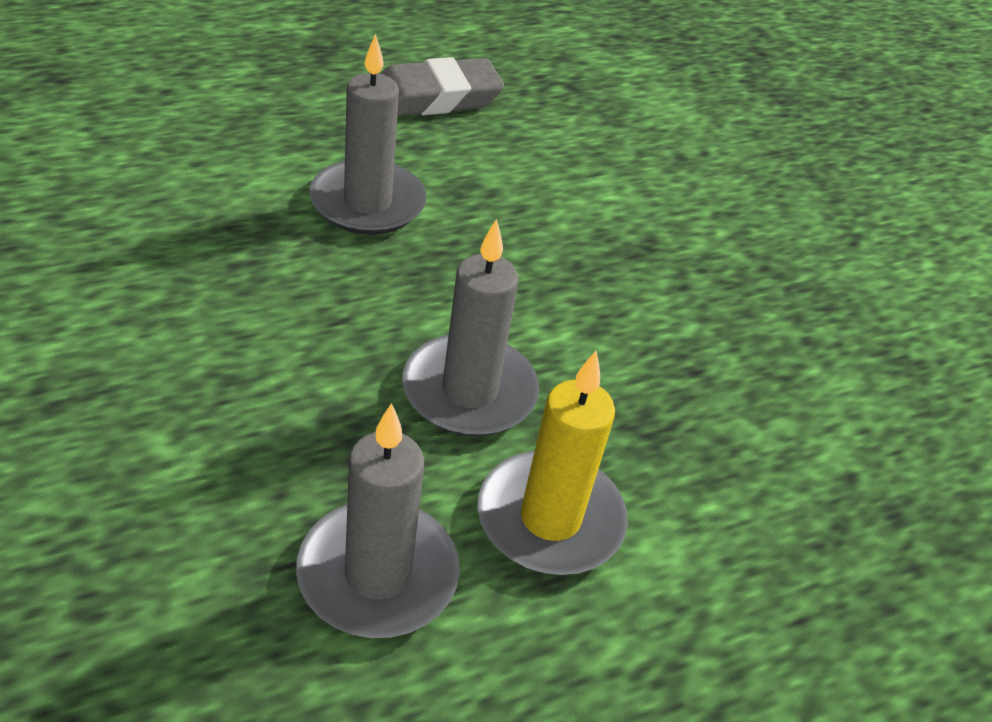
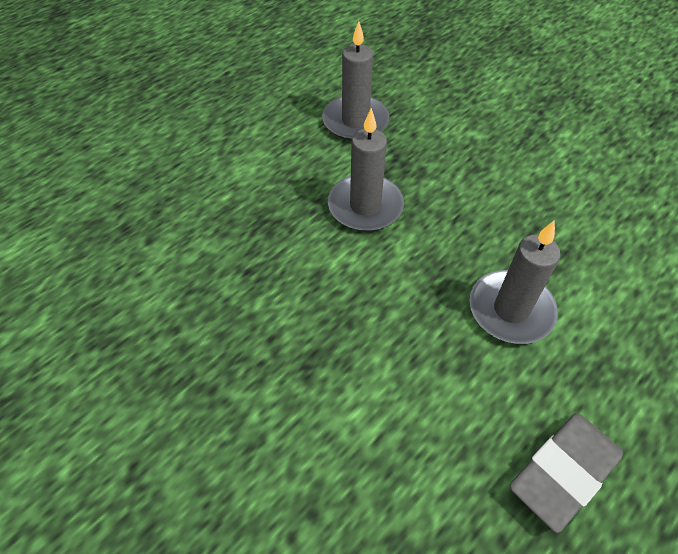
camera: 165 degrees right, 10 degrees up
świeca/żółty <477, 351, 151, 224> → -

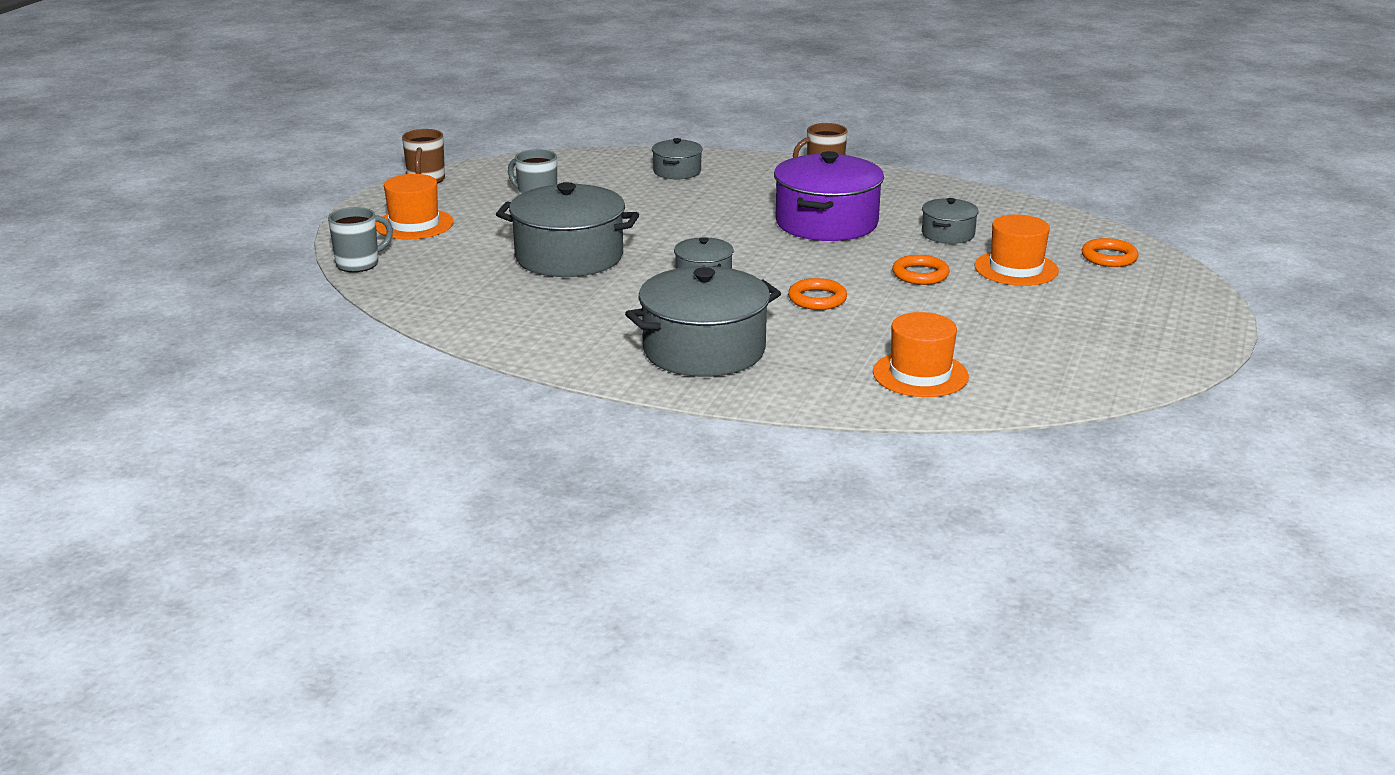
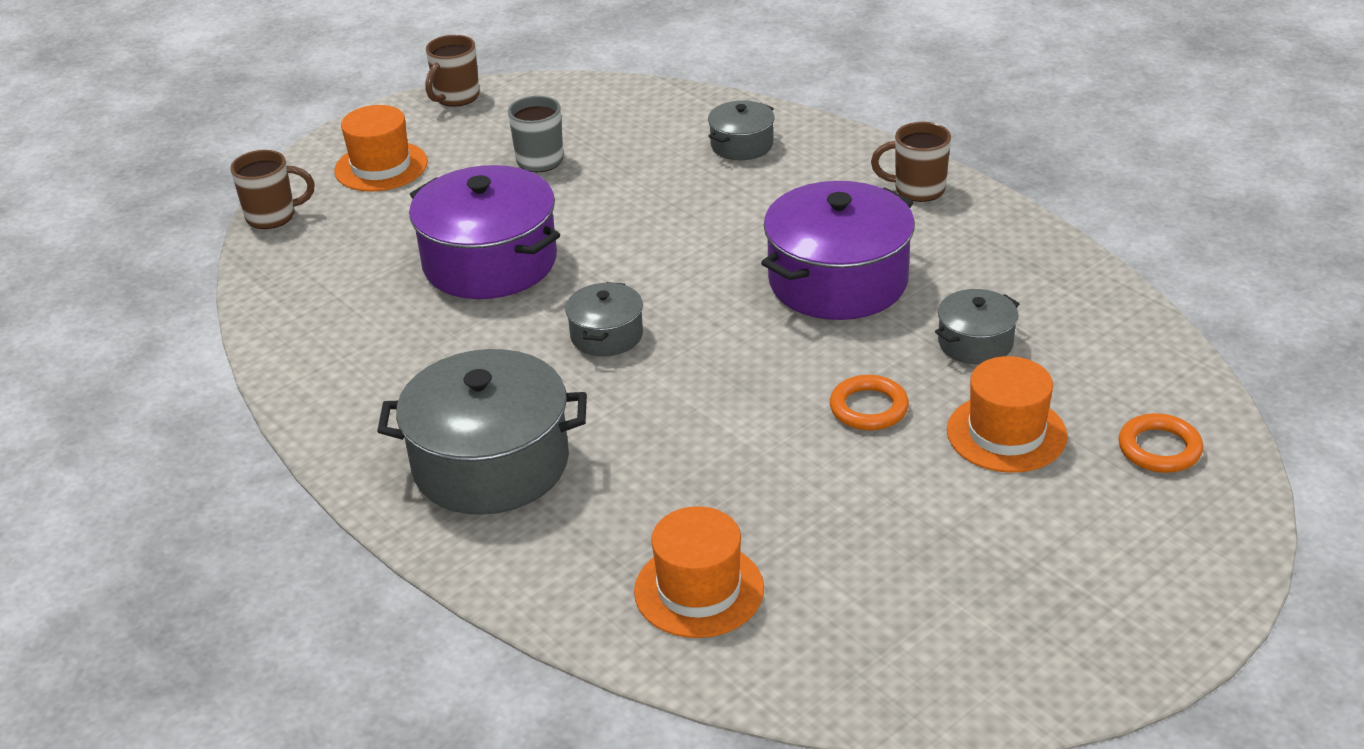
camera: 30 degrees right, 10 degrees up
pierścień/pomarańczowy <788, 278, 59, 32> → -
kubek/szary <328, 207, 65, 65> → kubek/brązowy <230, 150, 85, 79>
garnek/szary <496, 182, 143, 95> → garnek/fioletowy <409, 165, 151, 134>

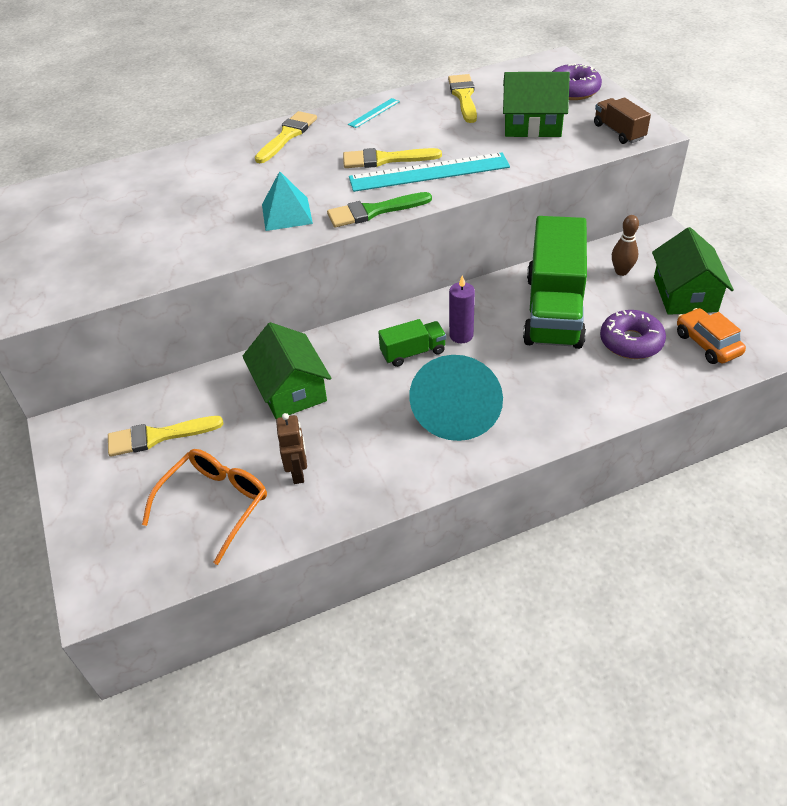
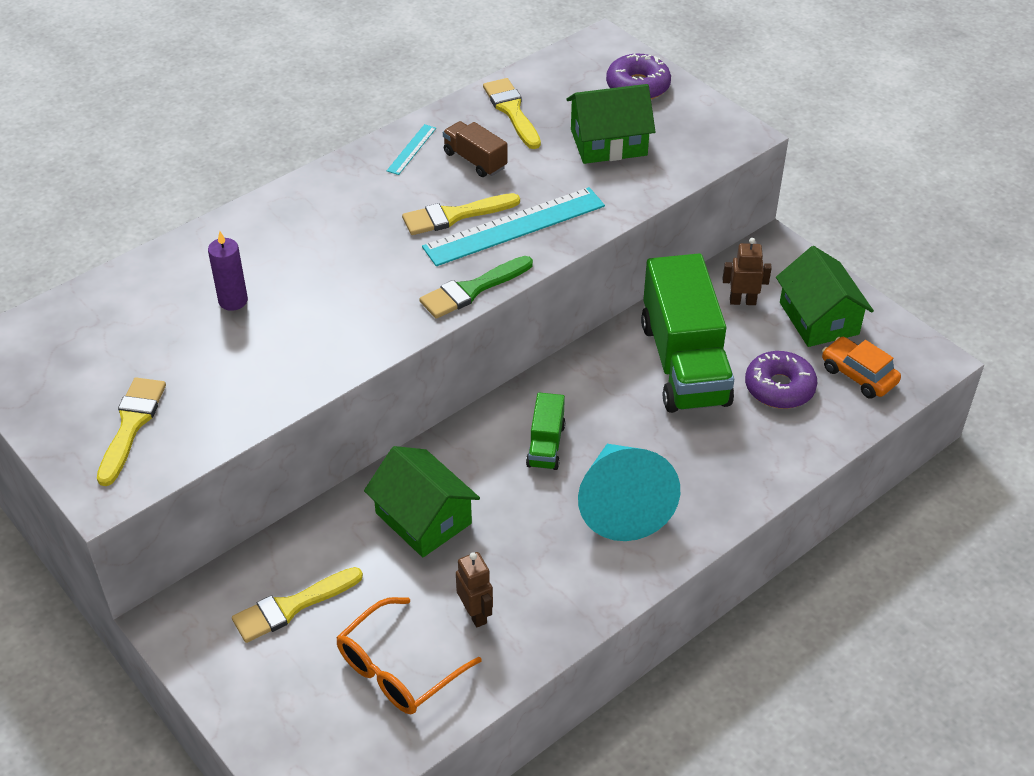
camera: 20 degrees left, 0 degrees up
piramida/turkusowy <262, 171, 51, 60> → -
pędzel/żółty <255, 111, 62, 52> → pędzel/żółty <97, 377, 69, 109>, moved
świeca/fioletowy <449, 275, 26, 68> → świeca/fioletowy <208, 231, 40, 80>, moved
ciężarówka/brązowy <594, 97, 57, 47> → ciężarówka/brązowy <443, 121, 65, 56>, moved
kręgiel/brązowy <612, 215, 27, 61> → robot/brązowy <723, 238, 49, 67>
okulary/pomarańczowy <142, 449, 125, 116> → okulary/pomarańczowy <336, 597, 146, 117>, 150 degrees counterclockwise
ciężarówka/zielony <378, 319, 68, 48> → ciężarówka/zielony <526, 392, 39, 78>, 135 degrees clockwise

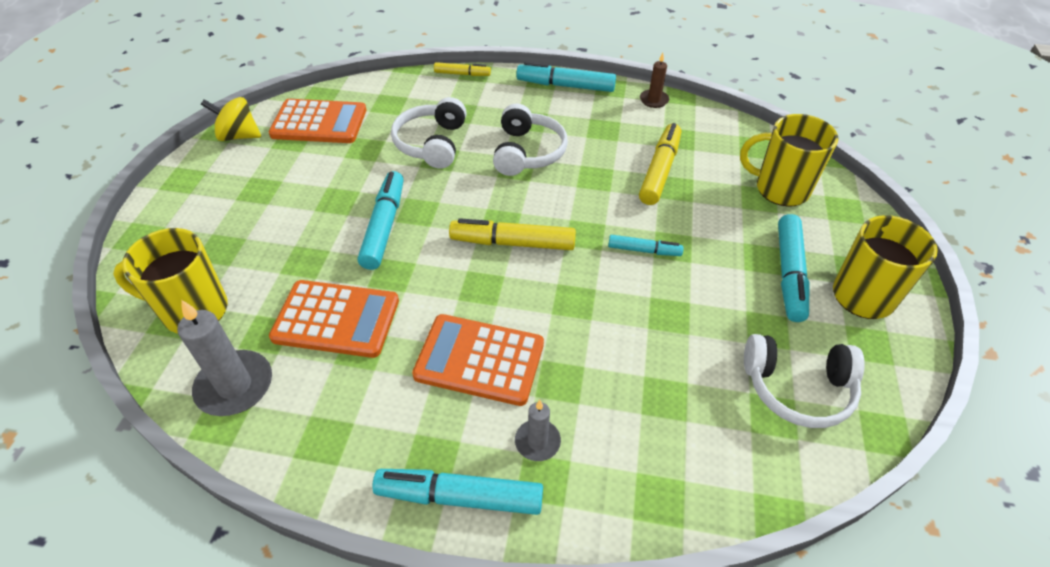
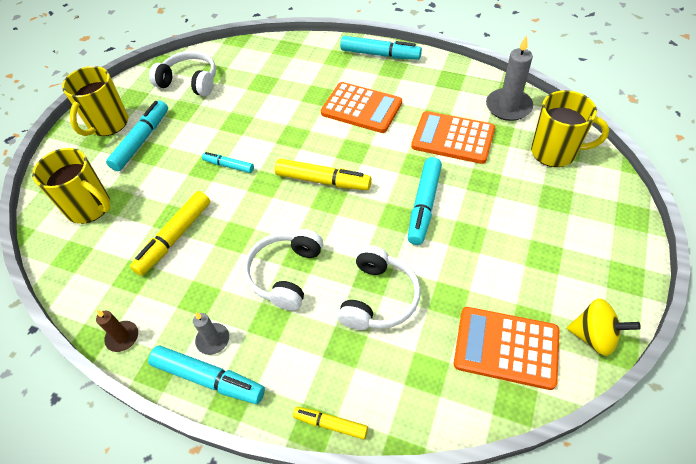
camera: 165 degrees left, 5 degrees up
świeca/szary <515, 400, 46, 61> → świeca/szary <193, 312, 36, 43>, moved

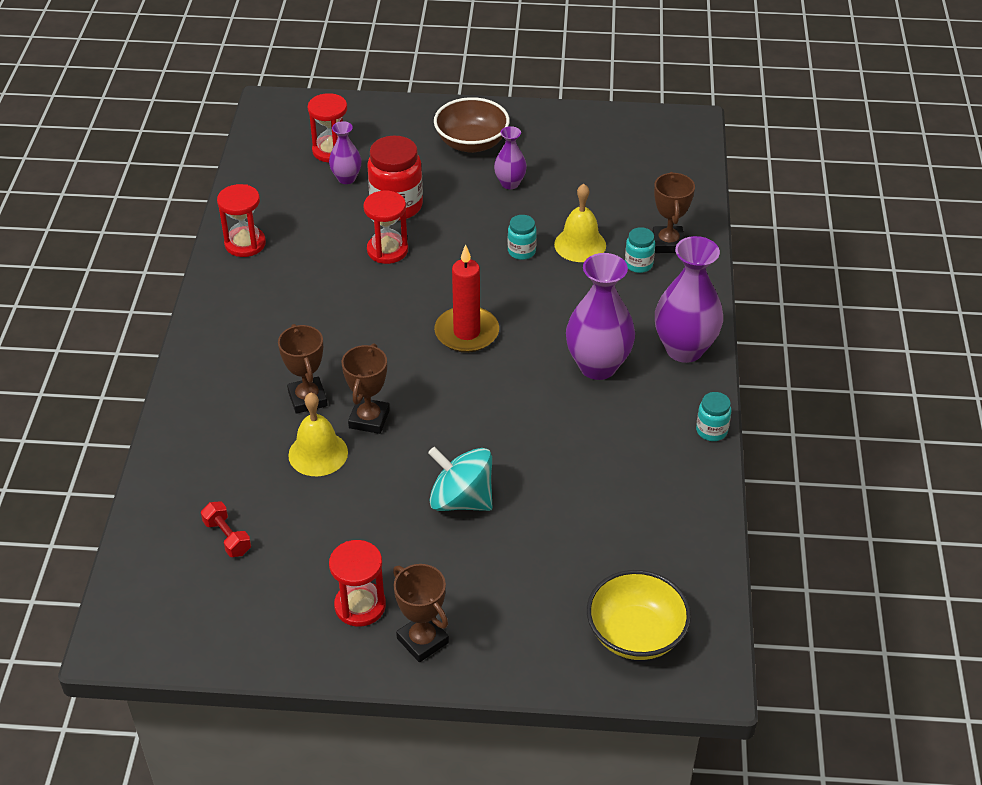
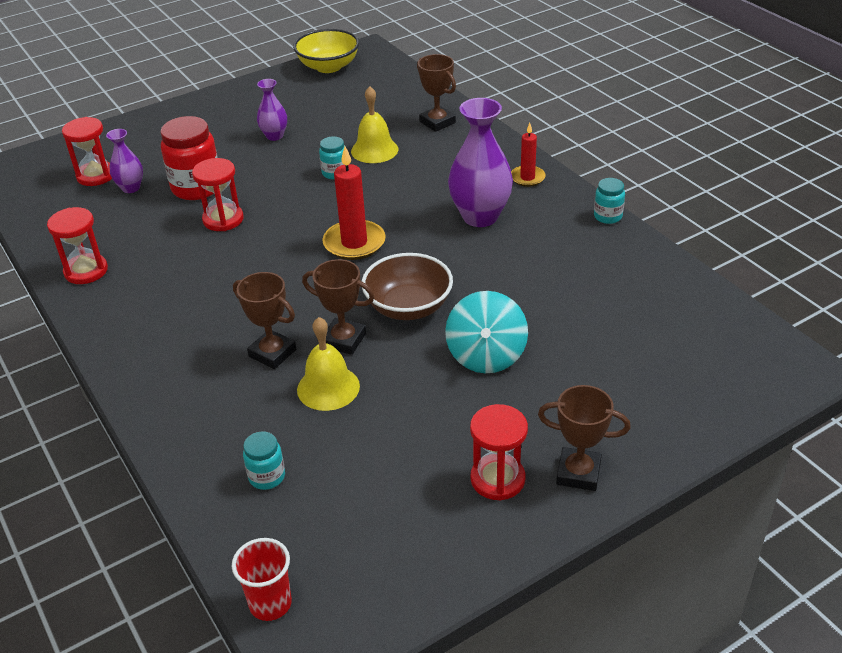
camera: 35 degrees left, 5 degrees down
hantel/czerwony <201, 501, 50, 56> → -
- → szklanka/czerwony <232, 538, 60, 83>
miska/brązowy <434, 97, 76, 56> → miska/brązowy <362, 253, 91, 67>, moved
miska/żółty <587, 570, 104, 90> → miska/żółty <293, 29, 66, 44>, moved
słoik/turkusowy <625, 227, 30, 46> → słoik/turkusowy <243, 432, 42, 58>, moved
wazon/fioletowy <655, 236, 68, 127> → świeca/czerwony <511, 123, 35, 64>
puchar/brązowy <342, 343, 48, 91> → puchar/brązowy <302, 259, 73, 96>, 45 degrees counterclockwise
bączek/turkusowy <428, 447, 64, 64> → bączek/turkusowy <445, 291, 83, 82>, 75 degrees counterclockwise

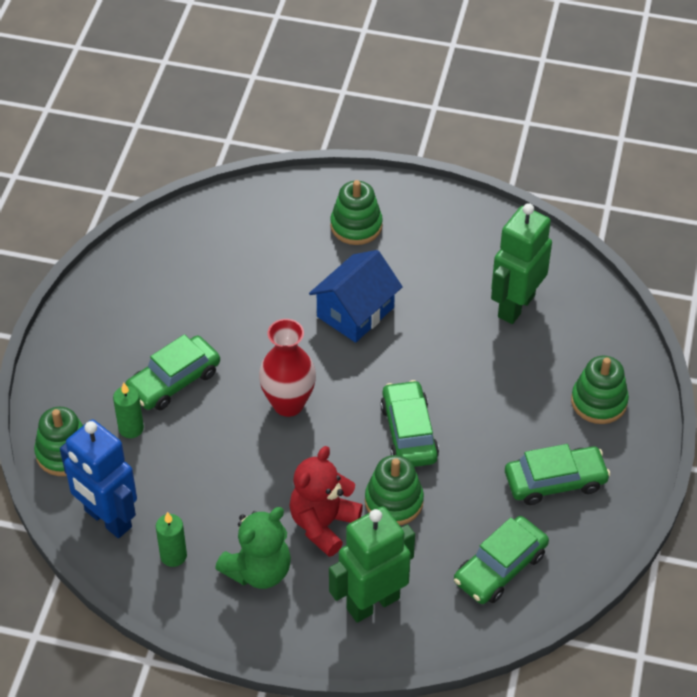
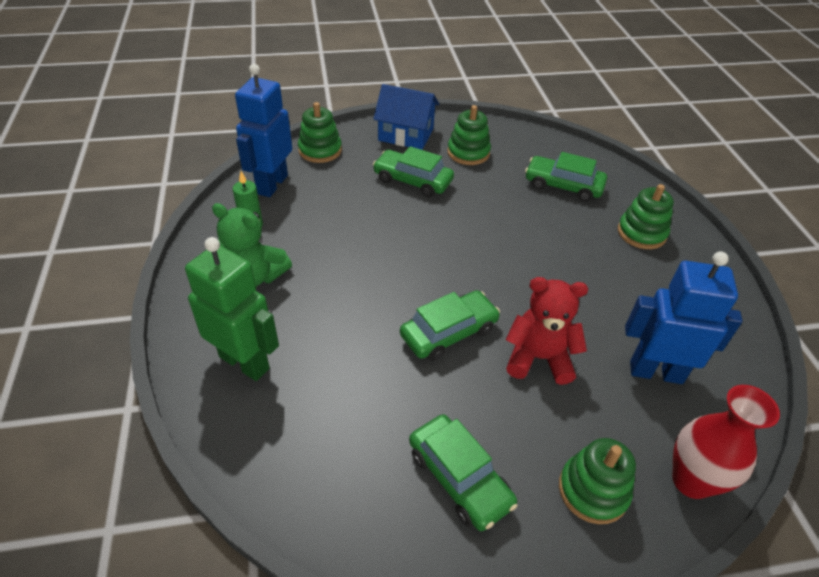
camera: 65 degrees right, 5 degrees down
świeca/zielony <113, 383, 31, 55> → -
wazon/czerwony <259, 319, 57, 98> → wazon/czerwony <672, 385, 108, 114>, moved
miś/czerwony <290, 446, 73, 111> → miś/czerwony <505, 277, 83, 108>, moved
domek/niebieski <309, 250, 94, 93> → domek/niebieski <373, 84, 66, 66>, moved
zabawka nakładanka/zielony <365, 455, 59, 70> → zabawka nakładanka/zielony <447, 105, 44, 60>, moved
samochód/zielony <454, 516, 95, 88> → samochód/zielony <525, 152, 82, 50>, moved
robot/zielony <491, 203, 61, 121> → robot/niebieski <625, 251, 118, 133>

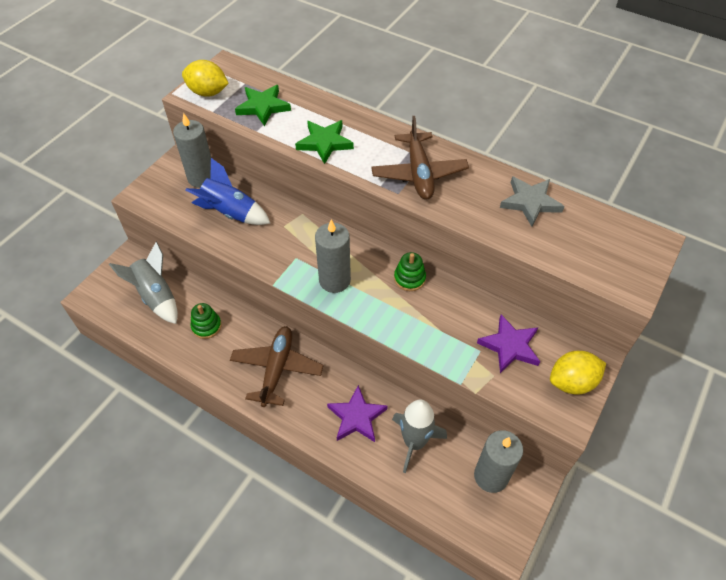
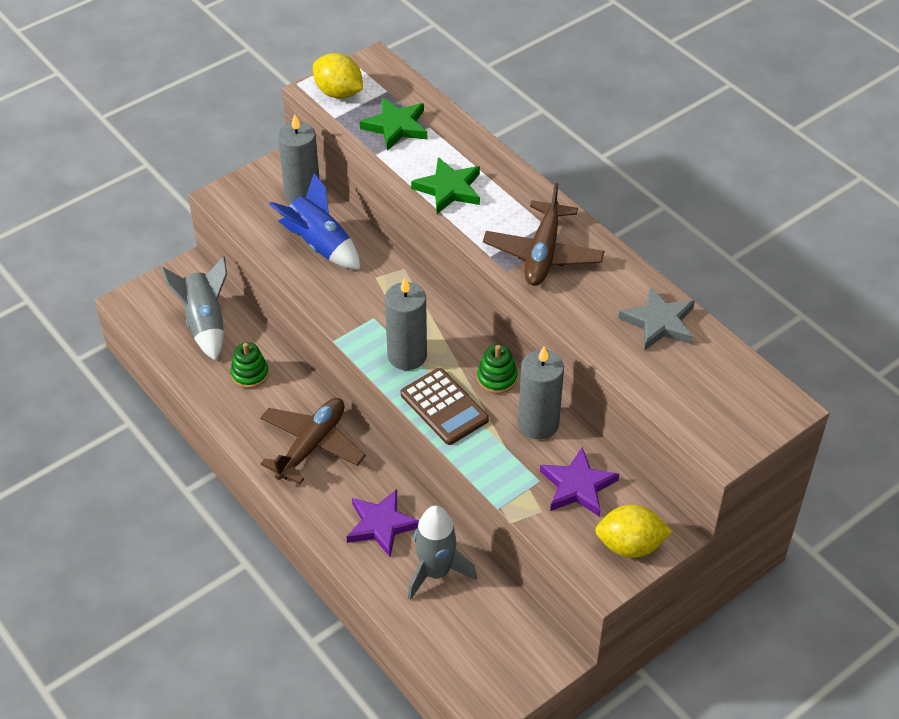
camera: 20 degrees right, 5 degrees down
- → kalkulator/brązowy <401, 368, 88, 77>
świeca/szary <474, 430, 49, 63> → świeca/szary <518, 346, 46, 93>, moved

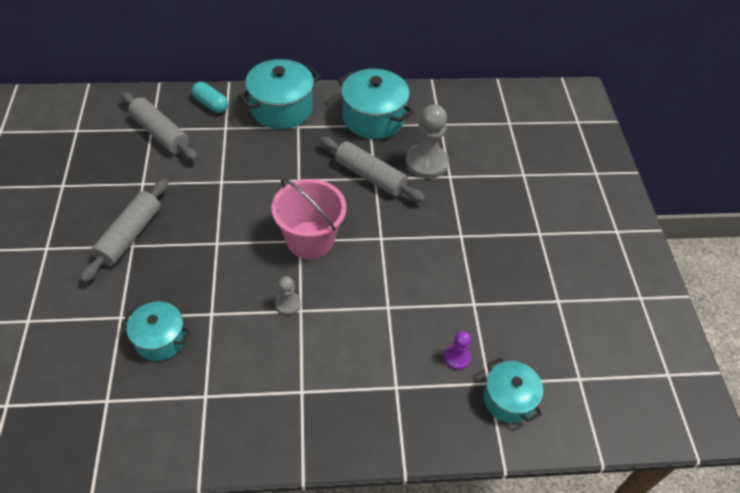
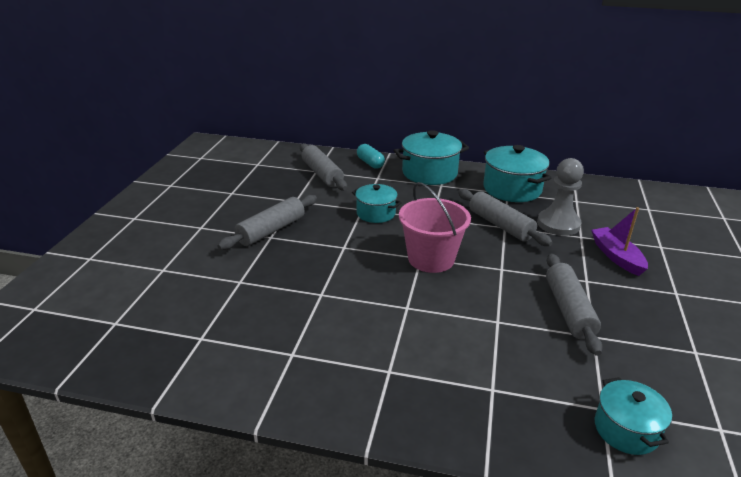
camera: 20 degrees right, 20 degrees down
pionek/szary <275, 276, 26, 39> → -
pionek/fioletowy <444, 331, 27, 39> → -
- → wałek do ciasta/szary <546, 254, 57, 102>
- → łódka/fioletowy <591, 207, 57, 69>
garnek/turkusowy <121, 302, 70, 59> → garnek/turkusowy <352, 184, 50, 39>, moved

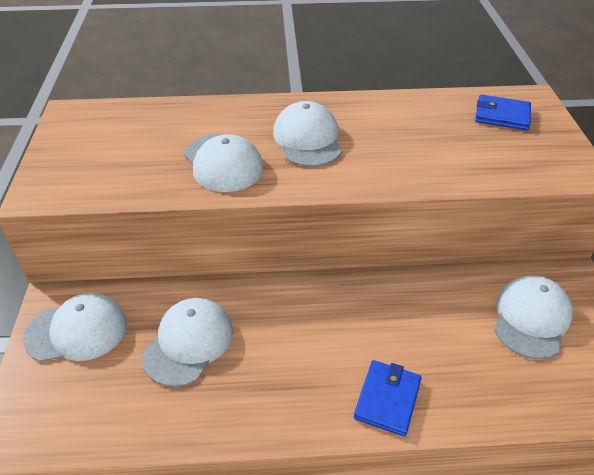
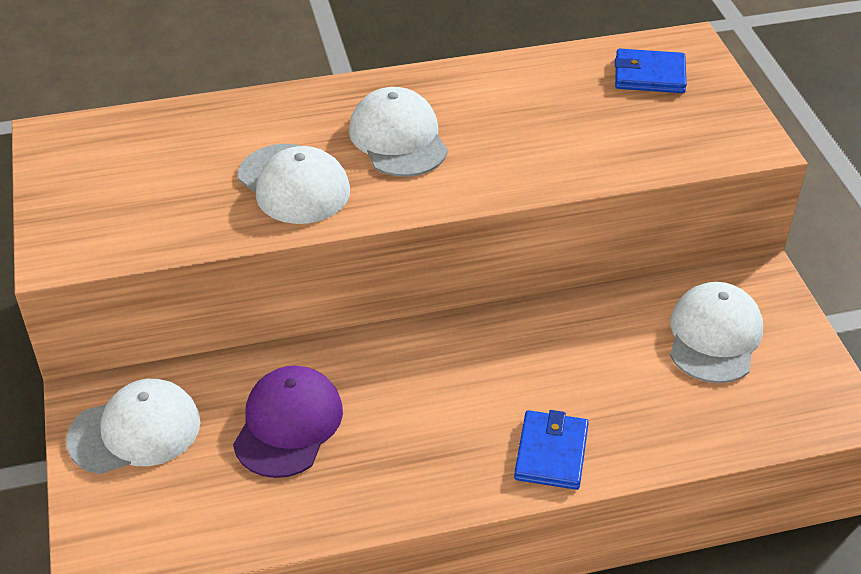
camera: 10 degrees left, 0 degrees up
czapka/biały <142, 298, 91, 89> → czapka/fioletowy <233, 366, 110, 112>

